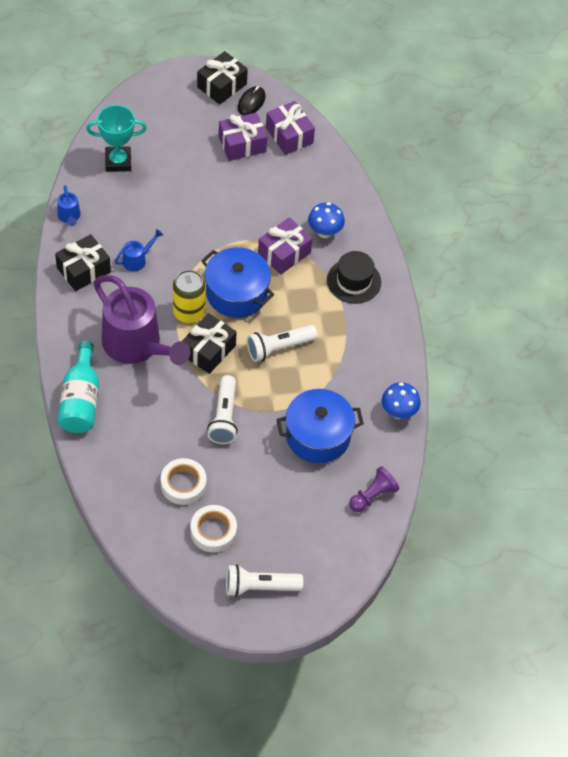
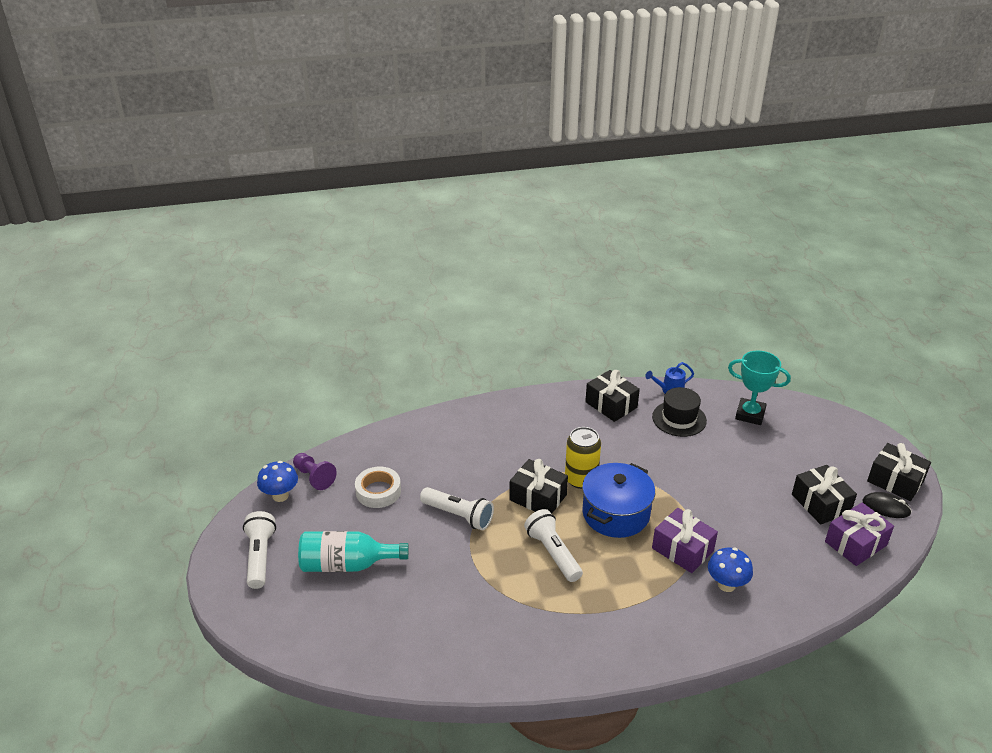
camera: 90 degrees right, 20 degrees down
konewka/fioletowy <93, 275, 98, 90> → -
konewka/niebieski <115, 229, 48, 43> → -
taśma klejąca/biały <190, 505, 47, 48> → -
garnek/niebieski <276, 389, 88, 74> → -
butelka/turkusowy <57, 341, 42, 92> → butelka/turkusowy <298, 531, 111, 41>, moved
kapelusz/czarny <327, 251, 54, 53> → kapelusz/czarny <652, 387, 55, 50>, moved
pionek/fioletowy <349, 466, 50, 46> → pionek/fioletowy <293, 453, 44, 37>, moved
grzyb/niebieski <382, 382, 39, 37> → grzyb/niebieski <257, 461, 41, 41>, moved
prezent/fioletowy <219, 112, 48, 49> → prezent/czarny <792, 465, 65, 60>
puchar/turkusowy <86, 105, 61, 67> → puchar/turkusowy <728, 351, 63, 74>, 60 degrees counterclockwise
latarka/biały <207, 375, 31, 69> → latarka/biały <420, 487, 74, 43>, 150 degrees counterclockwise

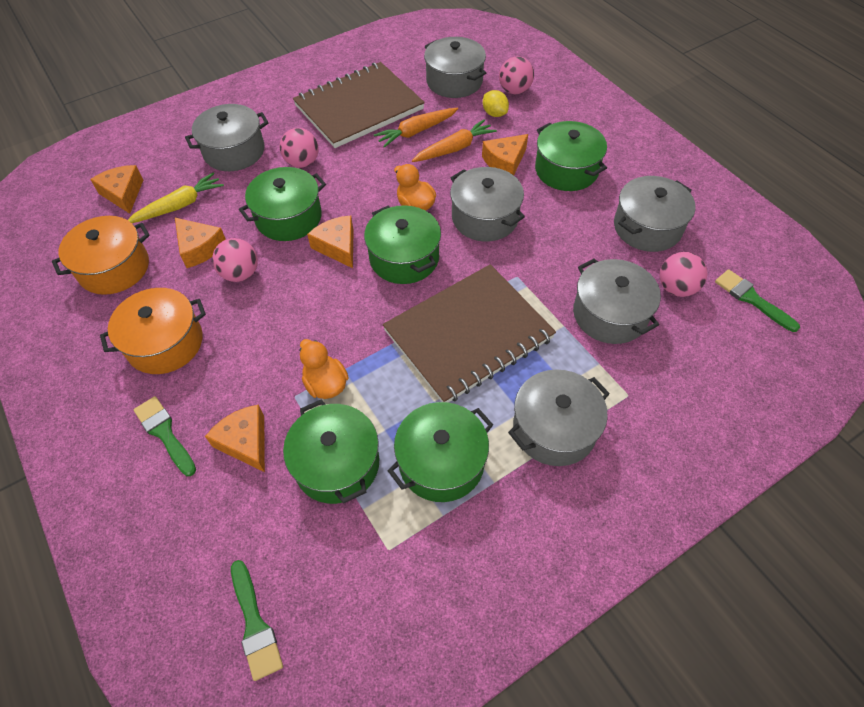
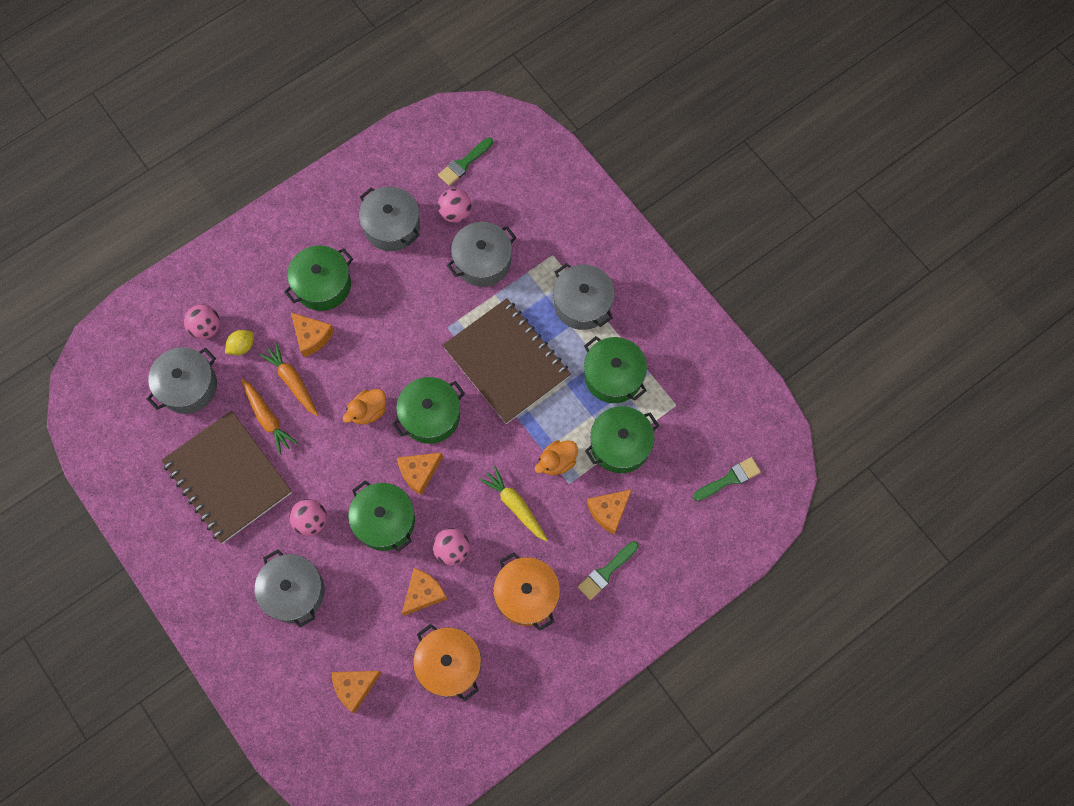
camera: 95 degrees left, 15 degrees up
garnek/szary <450, 167, 75, 75> → -
marchewka/żółty <128, 173, 96, 50> → marchewka/żółty <479, 466, 69, 76>, moved

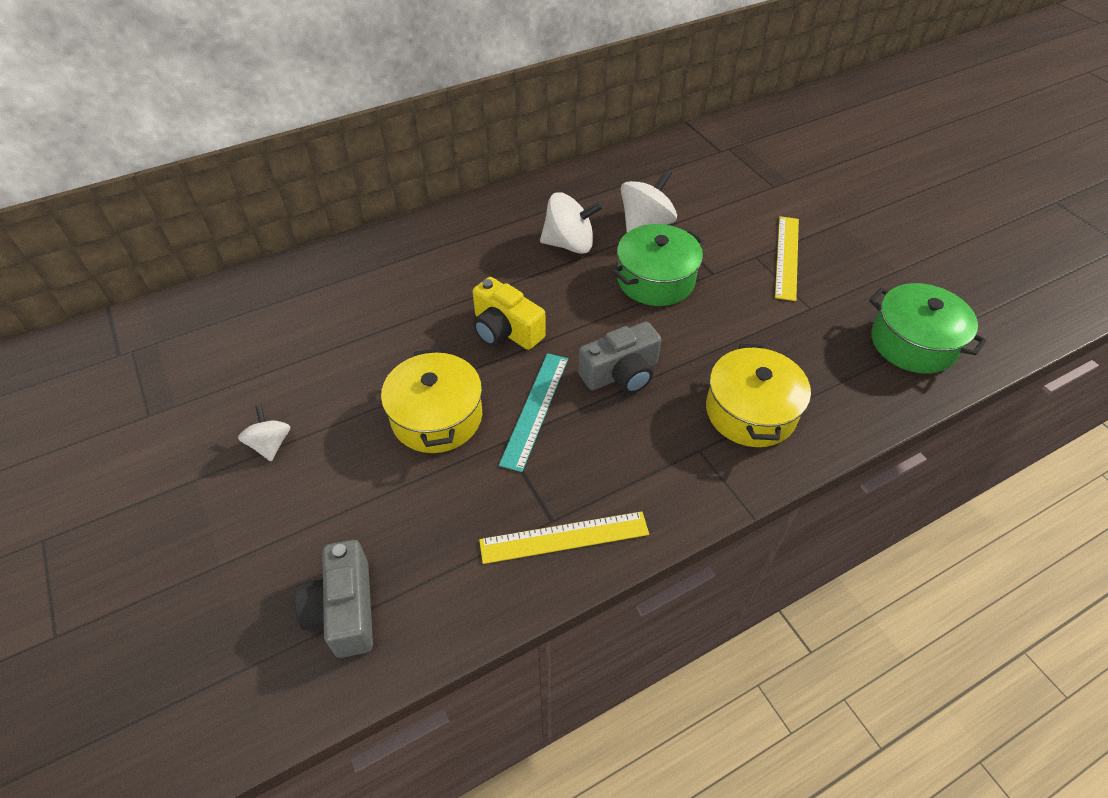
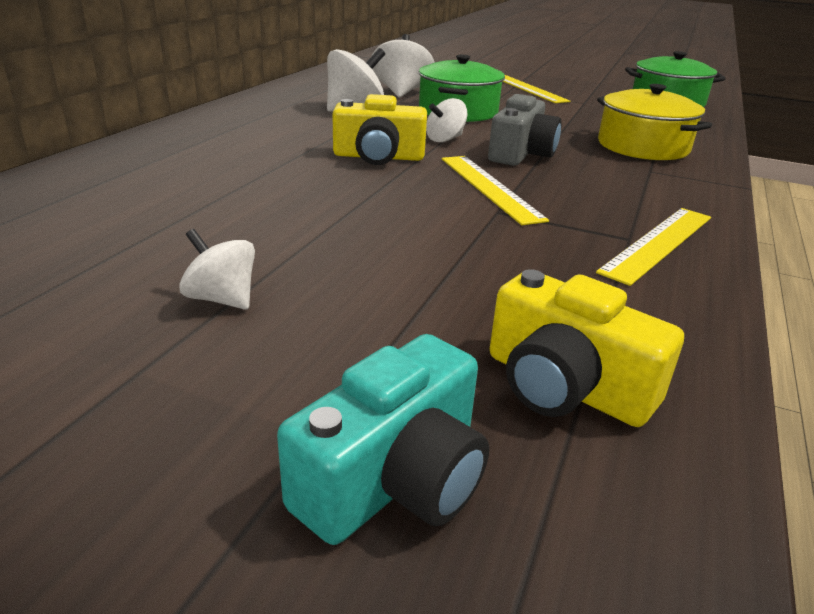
camera: 40 degrees left, 20 degrees down
garnek/żółty <381, 348, 101, 105> → -
- → aparat fotograficzny/turkusowy <277, 334, 212, 211>
- → bączek/biały <426, 98, 42, 45>
aparat fotograficzny/szary <295, 540, 78, 118> → aparat fotograficzny/żółty <490, 269, 194, 158>
linijka/turkusowy <499, 353, 69, 119> → linijka/żółty <442, 156, 107, 69>

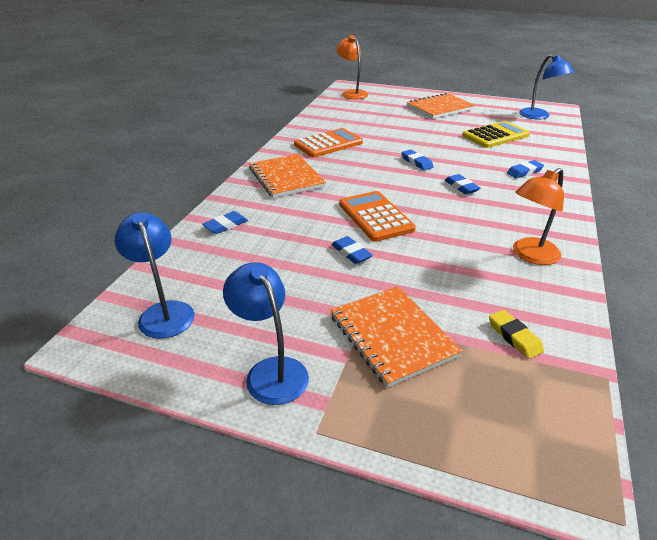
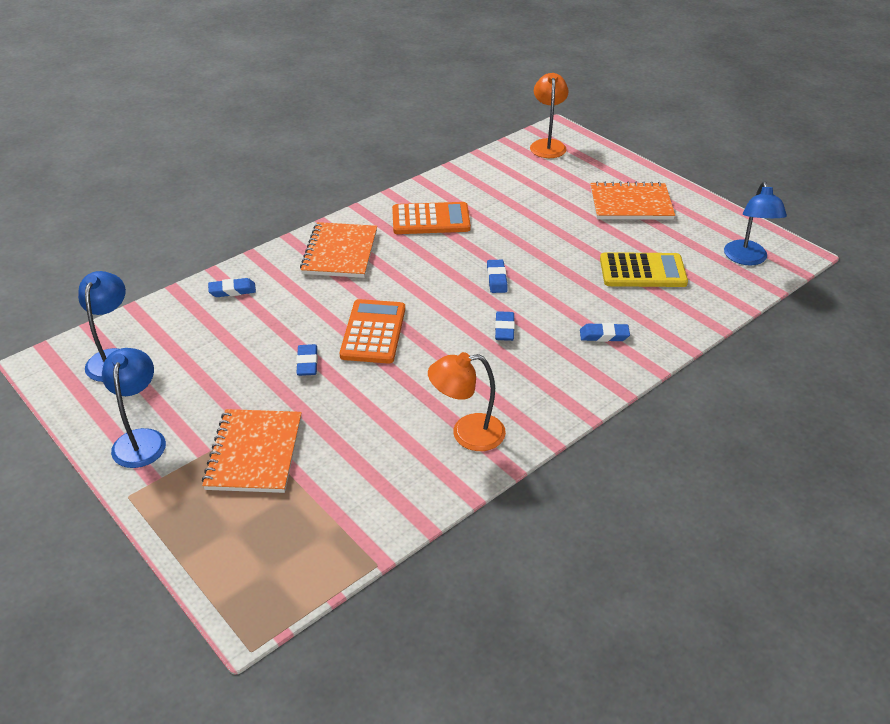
camera: 30 degrees right, 5 degrees up
gumka do mazania/żółty <489, 310, 55, 49> → -

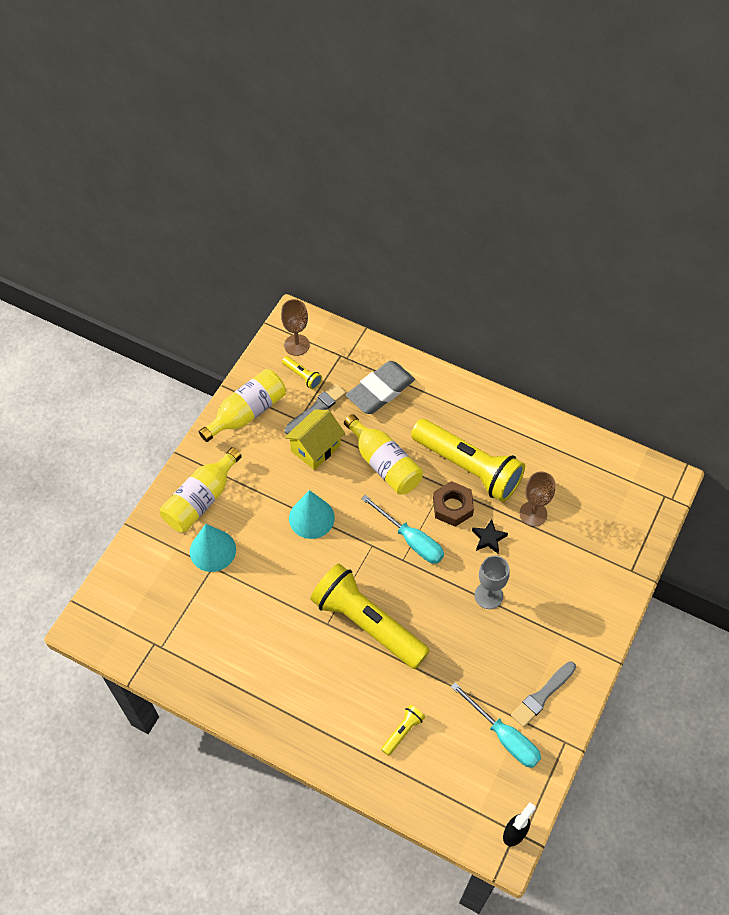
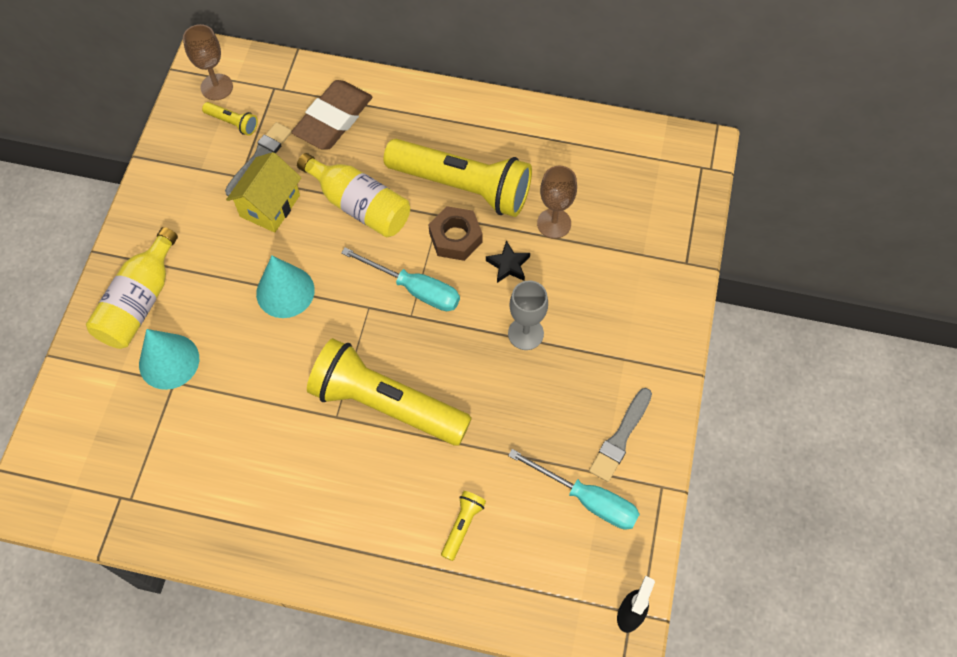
camera: 15 degrees left, 5 degrees up
butelka/żółty <199, 369, 87, 73> → -
gumka do mazania/szary <346, 361, 69, 53> → gumka do mazania/brązowy <291, 80, 81, 70>

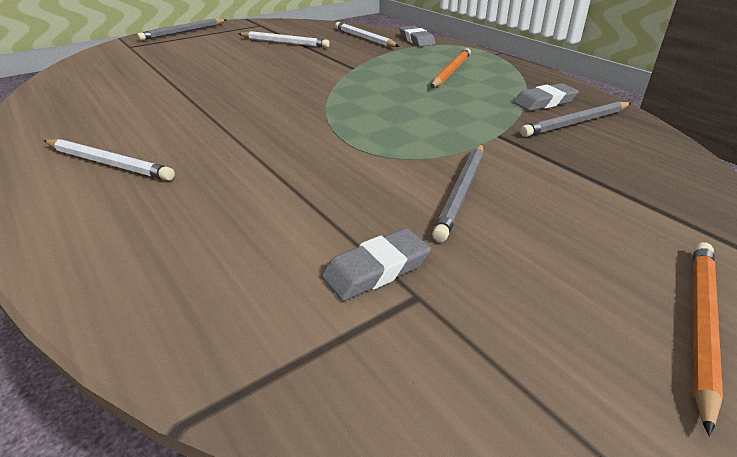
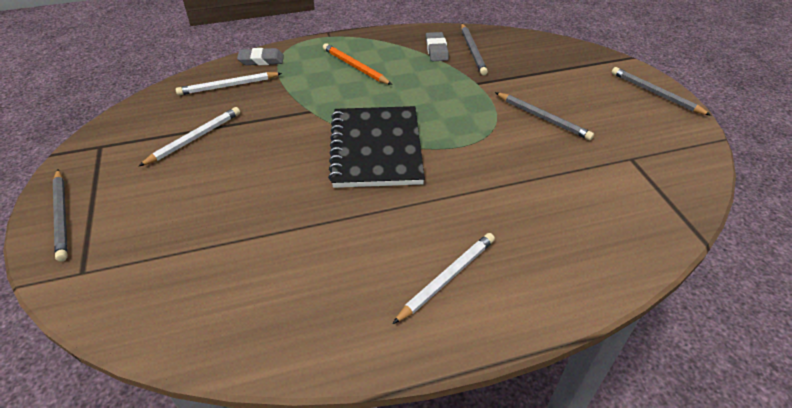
camera: 70 degrees left, 10 degrees up
gumka do mazania/szary <322, 228, 109, 73> → -
- → zeszyt/czarny <328, 106, 97, 82>
ołówek/pomarańczowy <693, 242, 30, 194> → ołówek/szary <611, 67, 100, 49>

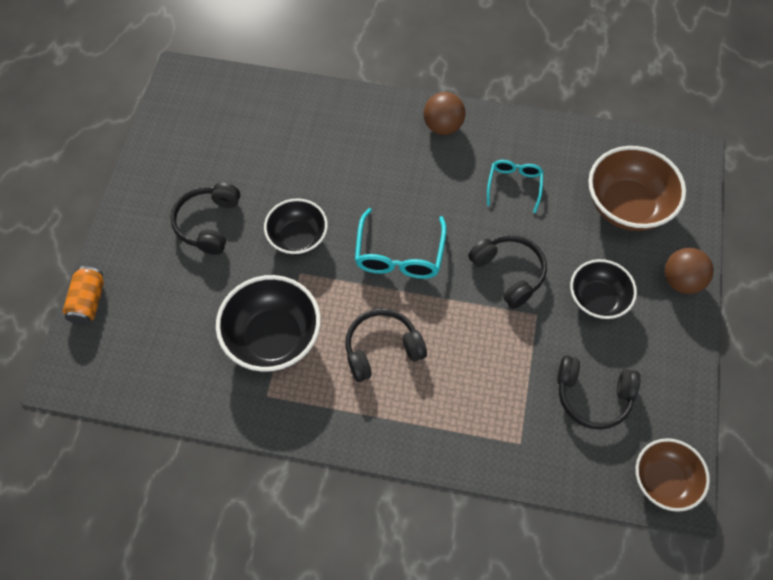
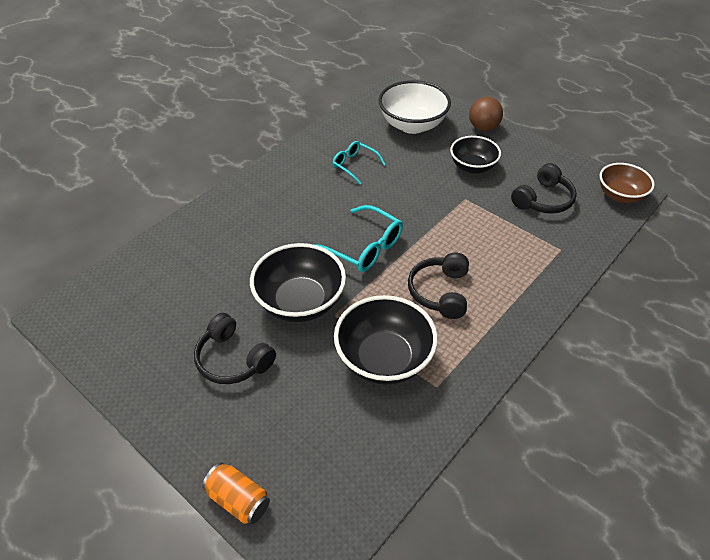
camera: 60 degrees left, 15 degrees down
piłka/brązowy <424, 92, 42, 43> → -
słuchawki/czarny <468, 235, 79, 74> → -
miska/brązowy <588, 146, 98, 85> → miska/biały <378, 80, 73, 54>
miska/czarny <264, 199, 64, 57> → miska/czarny <250, 243, 96, 79>, x1.53

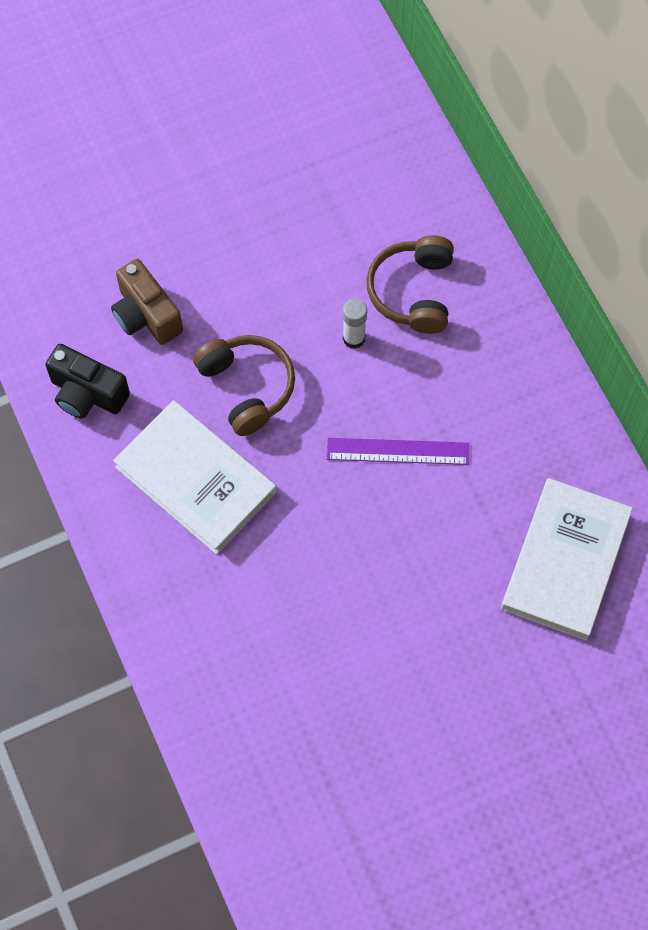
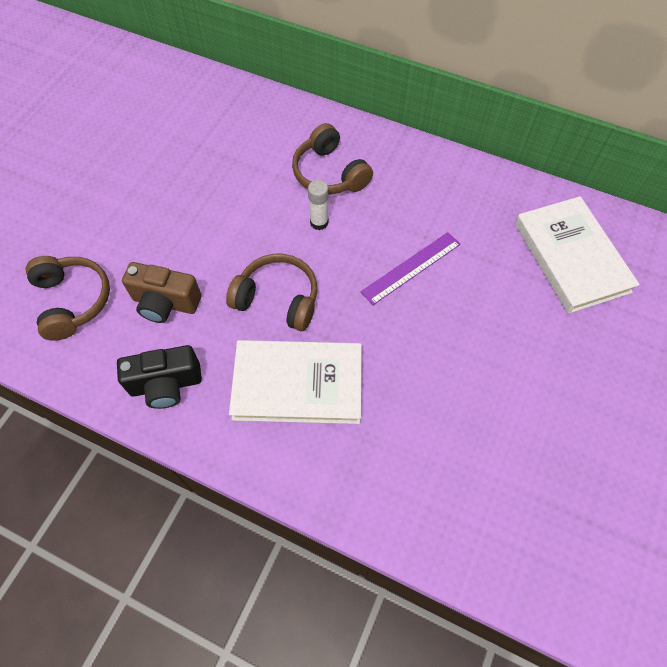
camera: 40 degrees left, 5 degrees down
- → słuchawki/brązowy <26, 256, 84, 85>

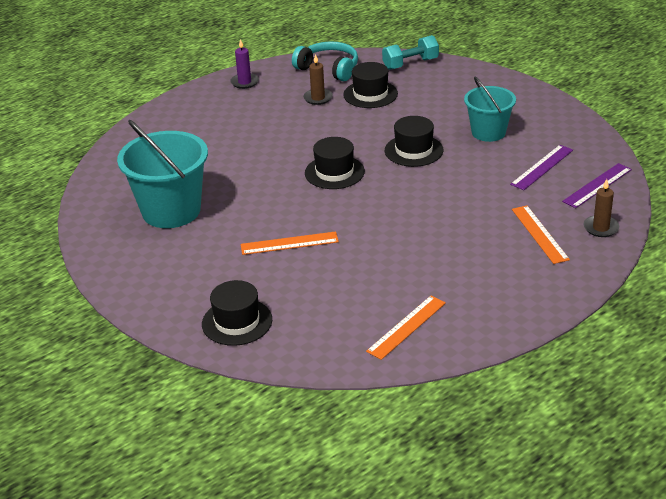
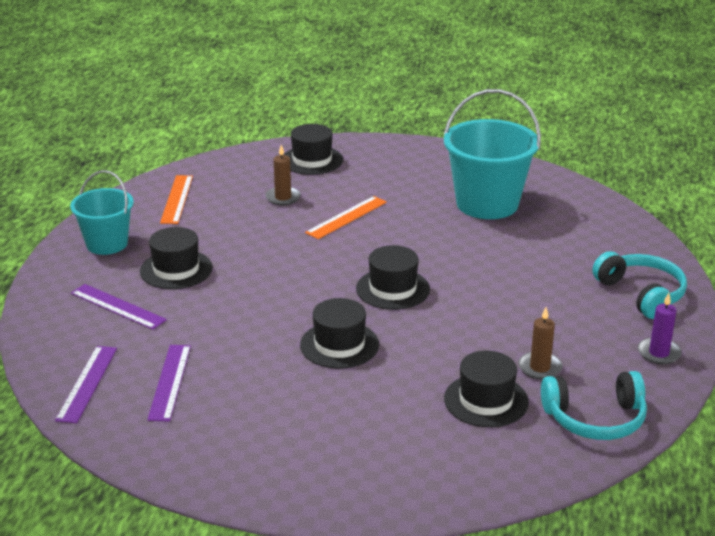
camera: 140 degrees right, 5 degrees down
hantel/turkusowy <382, 35, 57, 35> → -
- → kapelusz/czarny <140, 227, 73, 62>
- → słuchawki/turkusowy <592, 251, 95, 68>
wiadro/turkusowy <464, 77, 52, 65> → wiadro/turkusowy <70, 170, 64, 85>, moved
świeca/brązowy <584, 179, 35, 58> → świeca/brązowy <265, 145, 36, 60>, moved
linijka/pomarańczowy <512, 205, 58, 59> → linijka/fioletowy <71, 284, 96, 46>

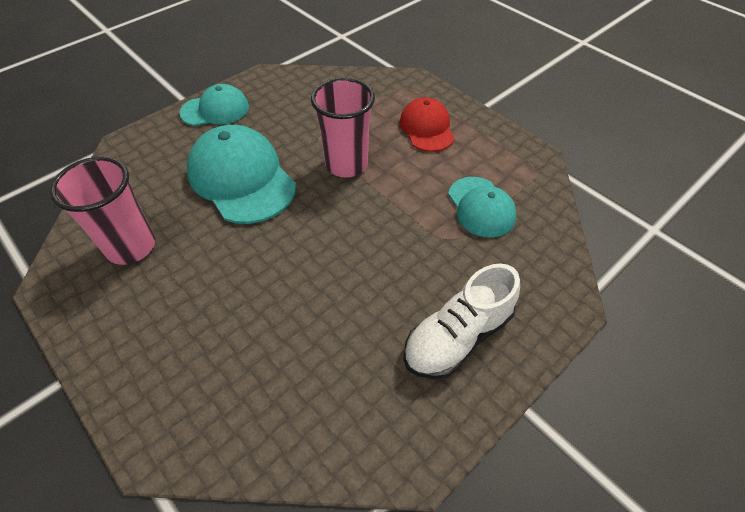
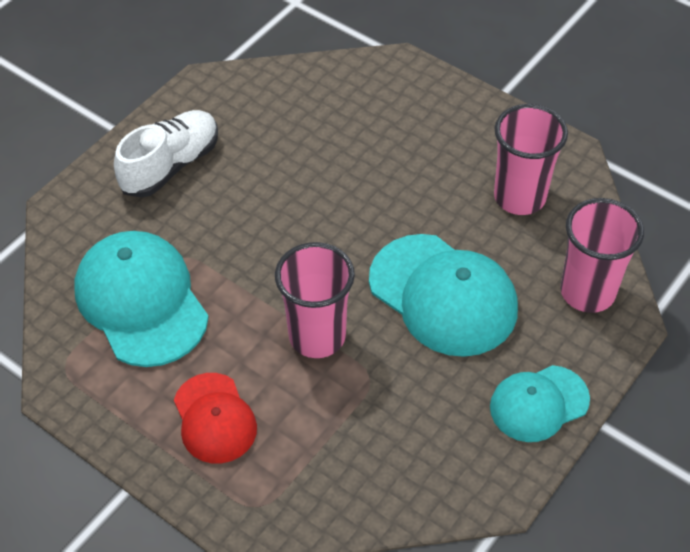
camera: 170 degrees right, 0 degrees up
- → szklanka/różowy <560, 198, 84, 115>
czapka/turkusowy <448, 177, 69, 61> → czapka/turkusowy <75, 231, 134, 136>, x1.65

